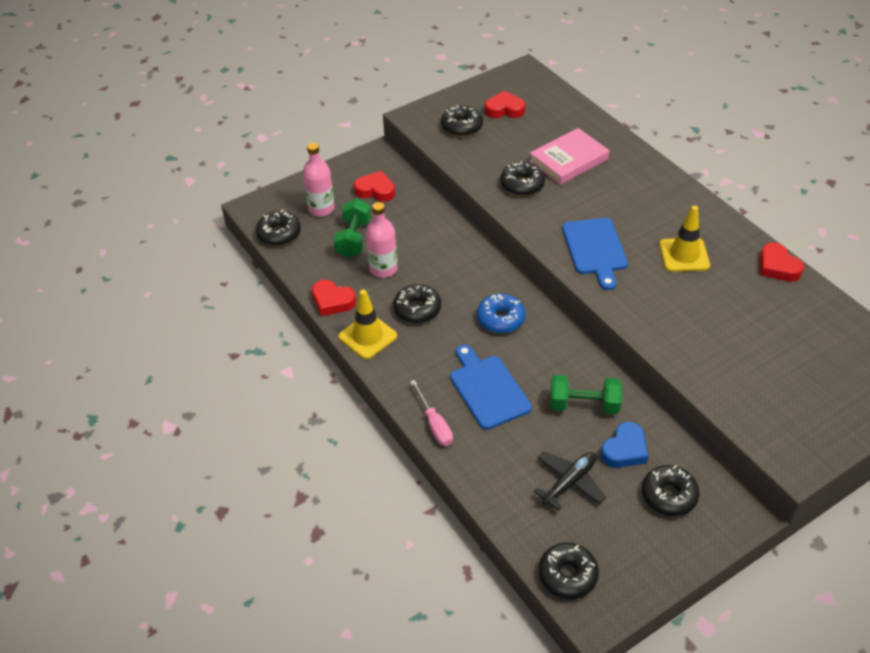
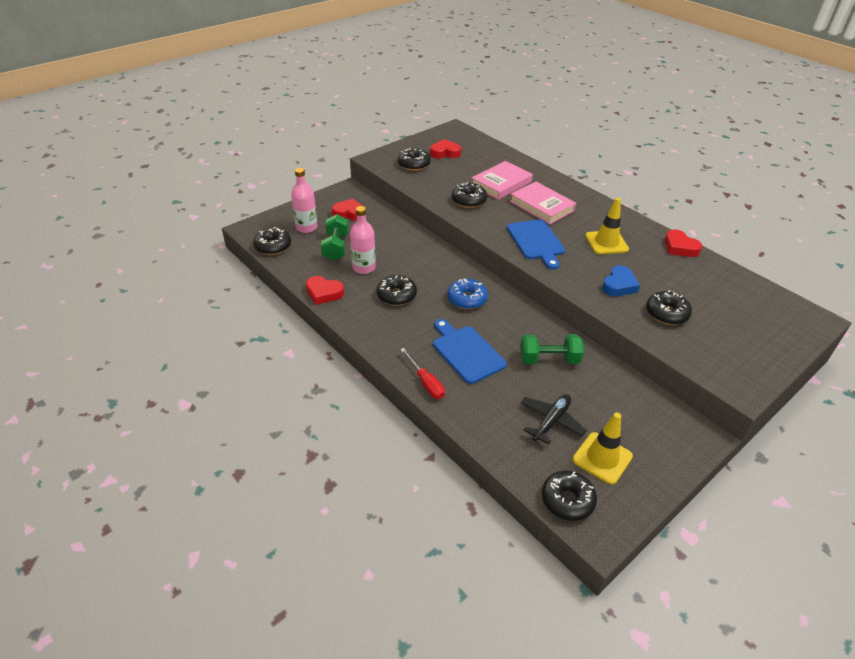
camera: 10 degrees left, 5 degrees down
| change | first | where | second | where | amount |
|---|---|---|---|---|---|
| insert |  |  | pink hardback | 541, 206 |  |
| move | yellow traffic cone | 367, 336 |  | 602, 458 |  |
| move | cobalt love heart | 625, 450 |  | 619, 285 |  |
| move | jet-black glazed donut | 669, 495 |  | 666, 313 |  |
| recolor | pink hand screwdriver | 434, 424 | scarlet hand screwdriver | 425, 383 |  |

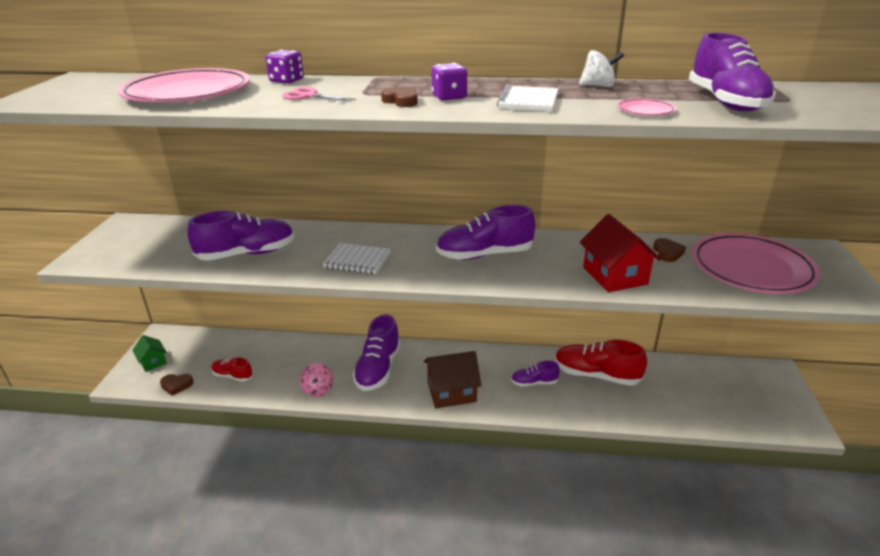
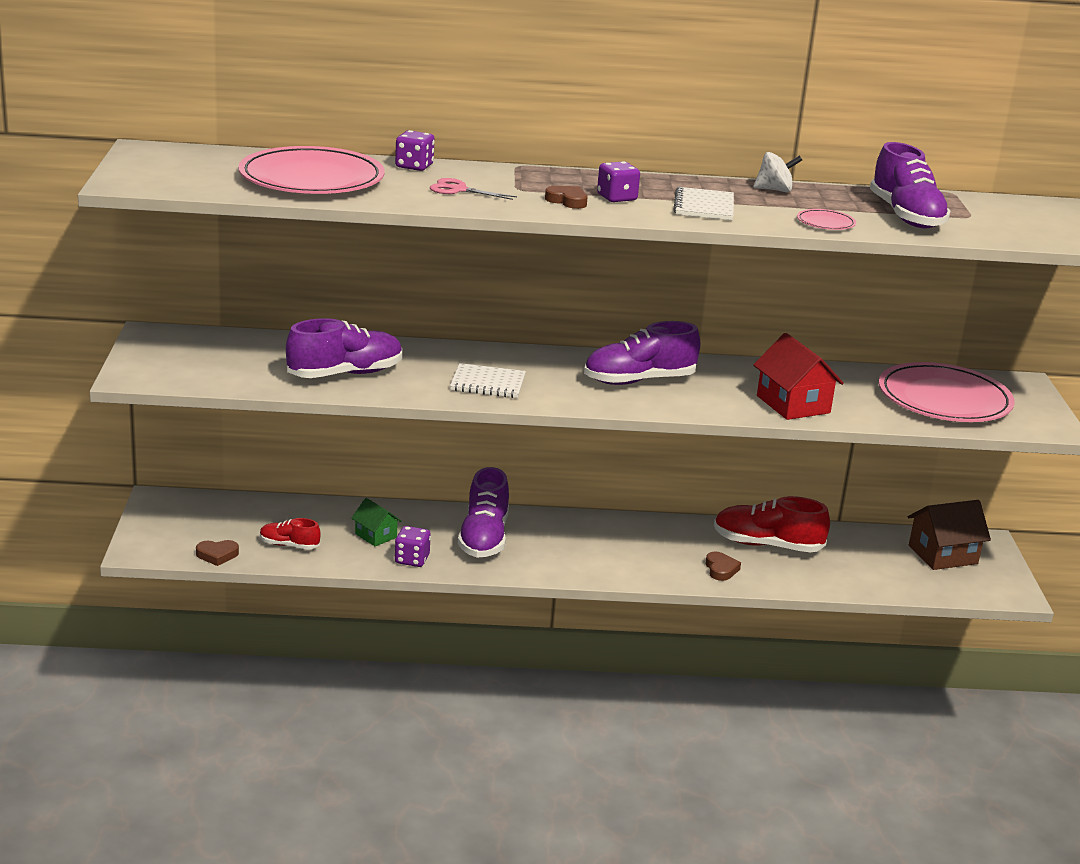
camera: 10 degrees left, 5 degrees down
| change | first | where | second | where | amount |
|---|---|---|---|---|---|
| delete | purple shoe | 534, 382 |  |  |  |
| move | emerald cottage | 153, 362 |  | 376, 535 |  |
| move | dark brown cottage | 452, 392 |  | 943, 555 |  |
| move | dark brown love heart | 667, 253 |  | 721, 569 |  |
| replace | pink whirligig | 318, 390 | purple dice | 412, 559 |  |

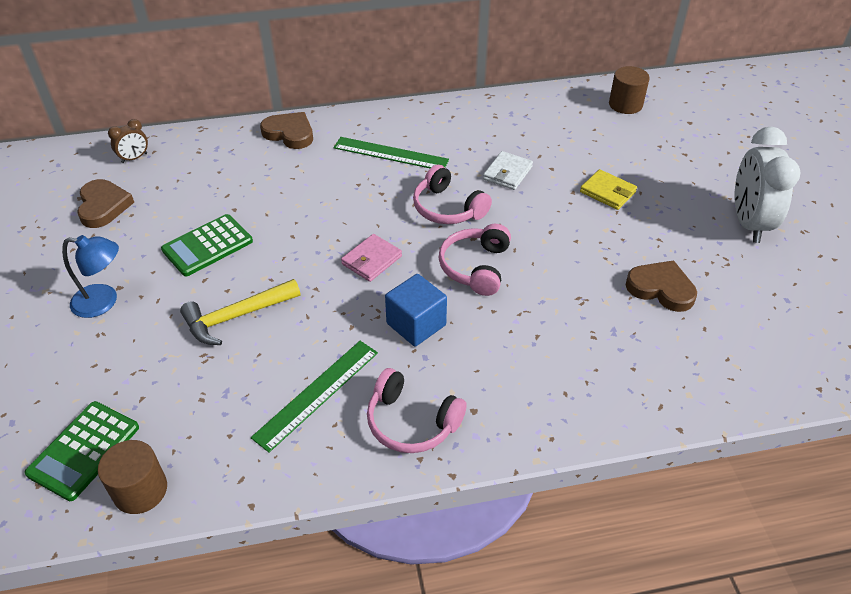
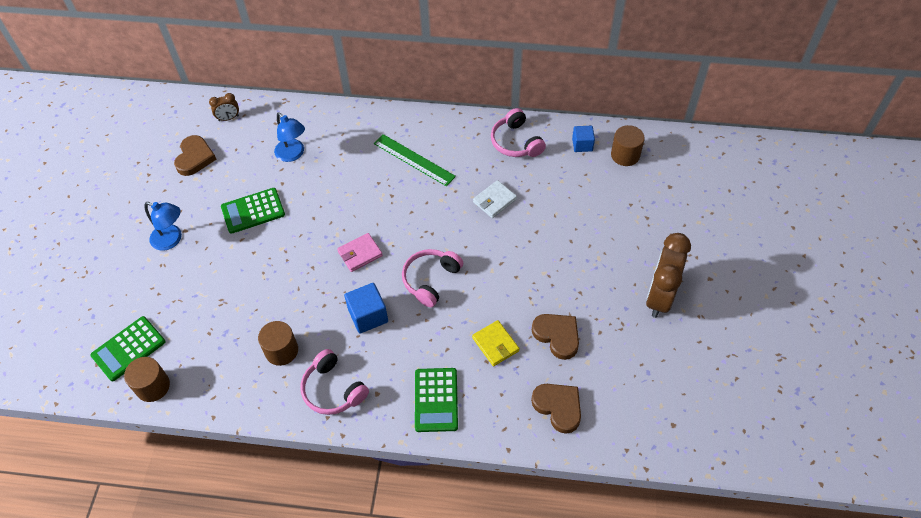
camera: 20 degrees right, 10 degrees up
| change | first | where | second | where | amount |
|---|---|---|---|---|---|
| delete | yellow claw hammer | 237, 316 |  |  |  |
| insert |  |  | cobalt desk lamp | 293, 154 |  |
| insert |  |  | emerald pocket calculator | 436, 400 |  |
| insert |  |  | cobalt cube | 582, 145 |  |
| move | dark brown love heart | 289, 133 |  | 558, 407 |  |
| move | pink headphones | 447, 208 |  | 516, 142 |  |
| move | yellow wallet | 607, 192 |  | 495, 344 |  |
| replace | emerald straightedge | 317, 394 | dark brown cylinder | 281, 350 |  |
| recolor | white alarm clock | 748, 223 | dark brown alarm clock | 659, 297 |  |

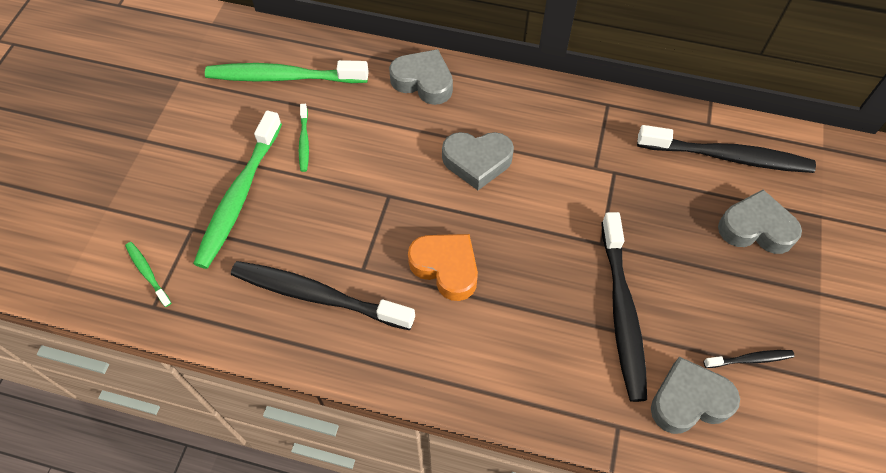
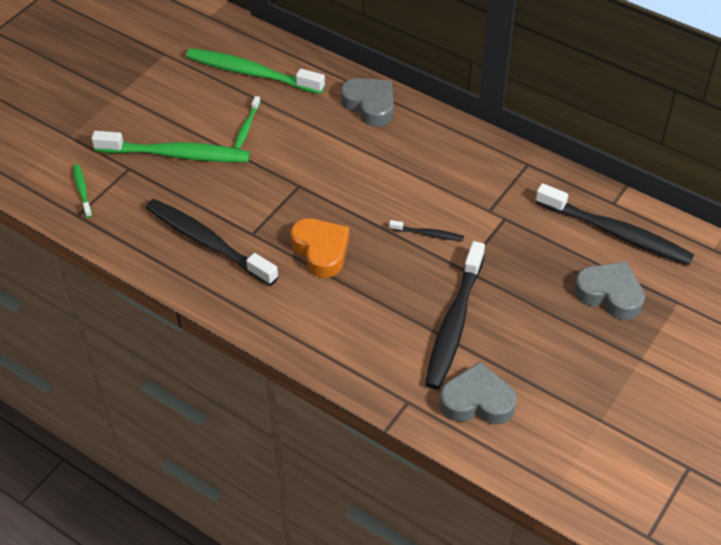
camera: 20 degrees right, 10 degrees down
| change | first | where | second | where | amount |
|---|---|---|---|---|---|
| delete | ash-grey love heart | 477, 162 |  |  |  |
| move | jet-black toothbrush | 750, 359 |  | 428, 234 |  |
| rotate | emerald toothbrush | 239, 196 |  | 176, 154 | 120 degrees counterclockwise |

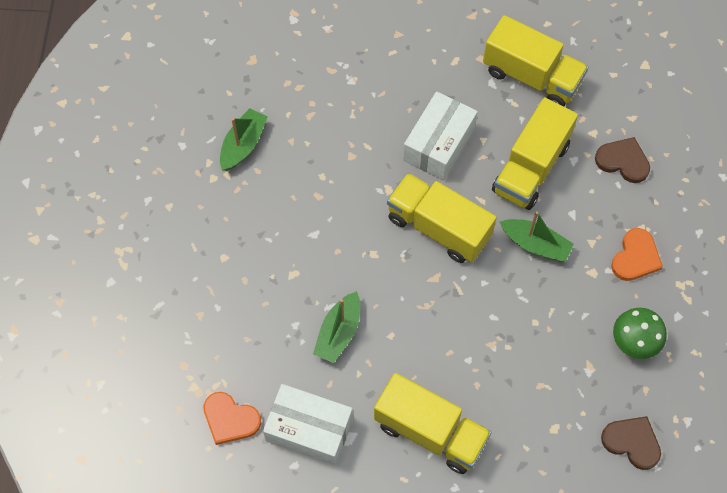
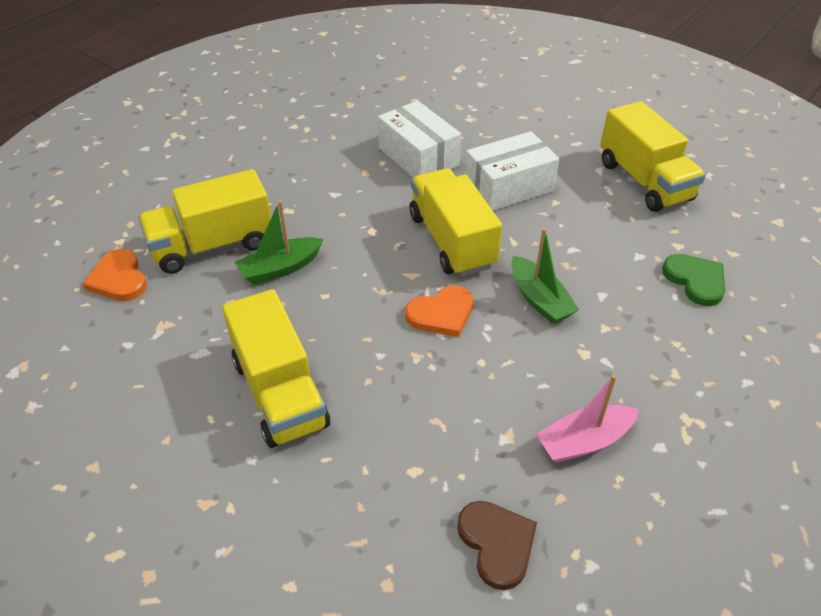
camera: 35 degrees right, 20 degrees down
| change | first | where | second | where | amount |
|---|---|---|---|---|---|
| delete | emerald boat | 243, 145 |  |  |  |
| move | white parcel | 309, 430 |  | 418, 157 |  |
| move | yellow toy truck | 530, 168 |  | 212, 245 |  |
| move | bright orange love heart | 635, 257 |  | 441, 313 |  |
| replace | emerald mushroom | 634, 341 | pink boat | 584, 441 |  |
| recolor | dark brown love heart | 623, 161 | emerald love heart | 695, 280 |  |

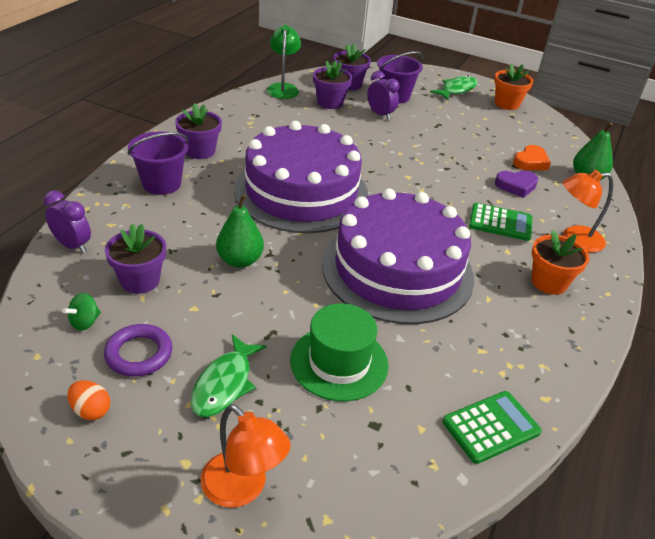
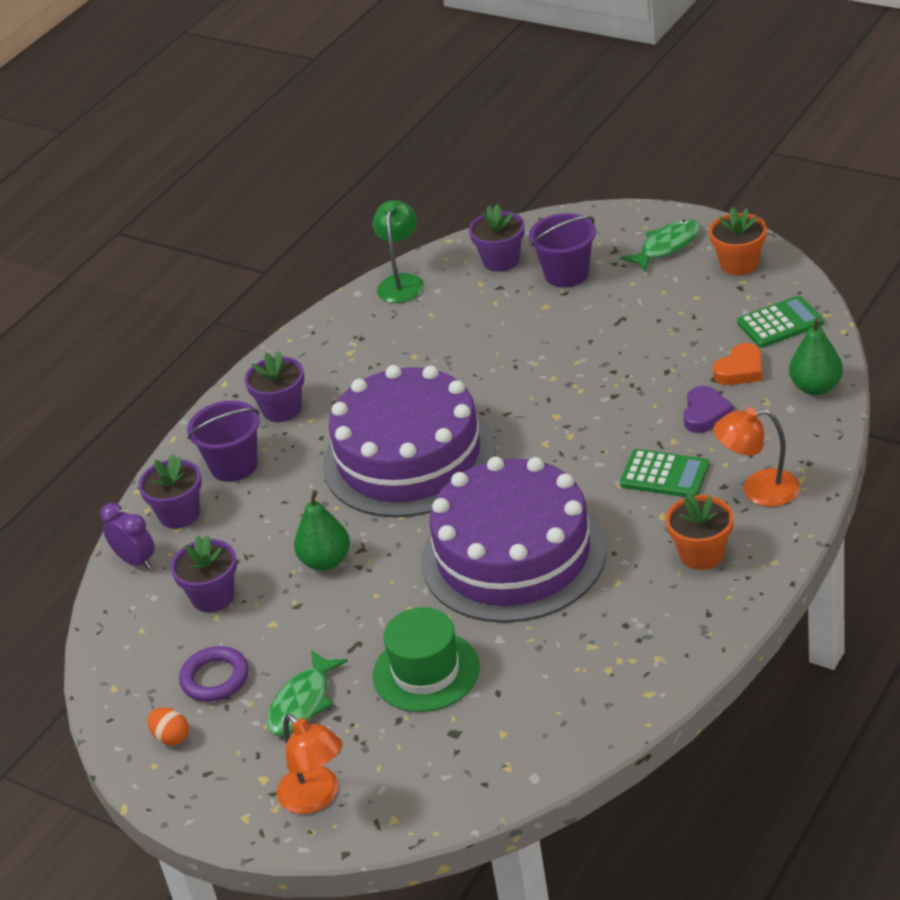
camera: 15 degrees right, 0 degrees up
| change | first | where | second | where | amount |
|---|---|---|---|---|---|
| delete | emerald whirligig | 85, 322 |  |  |  |
| delete | purple alarm clock | 380, 115 |  |  |  |
| move | purple flower pot | 330, 103 |  | 179, 514 |  |
| move | emerald pocket calculator | 491, 427 |  | 780, 323 |  |
| rotate | purple love heart | 516, 186 |  | 705, 414 | 75 degrees counterclockwise |

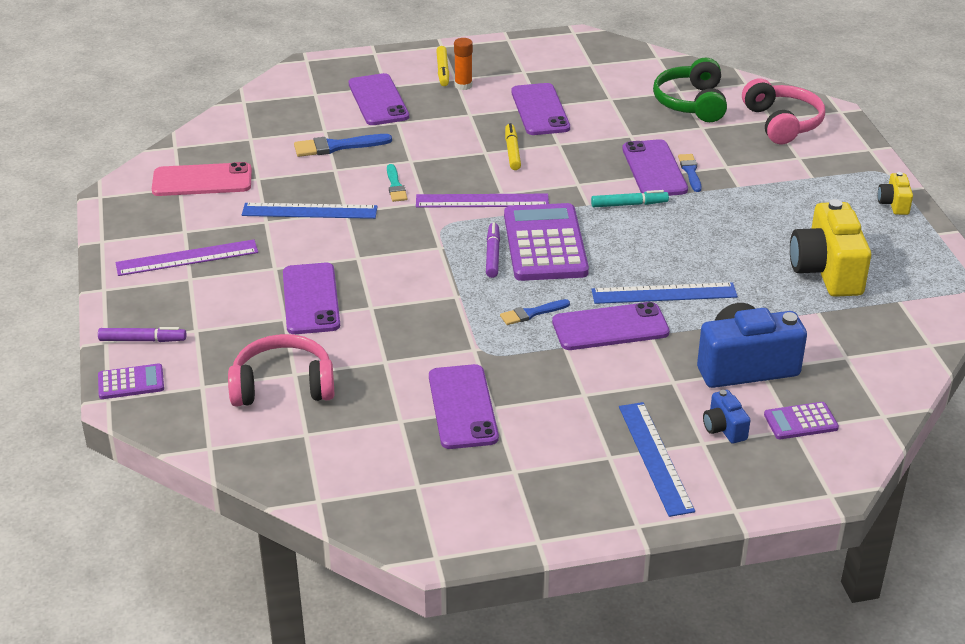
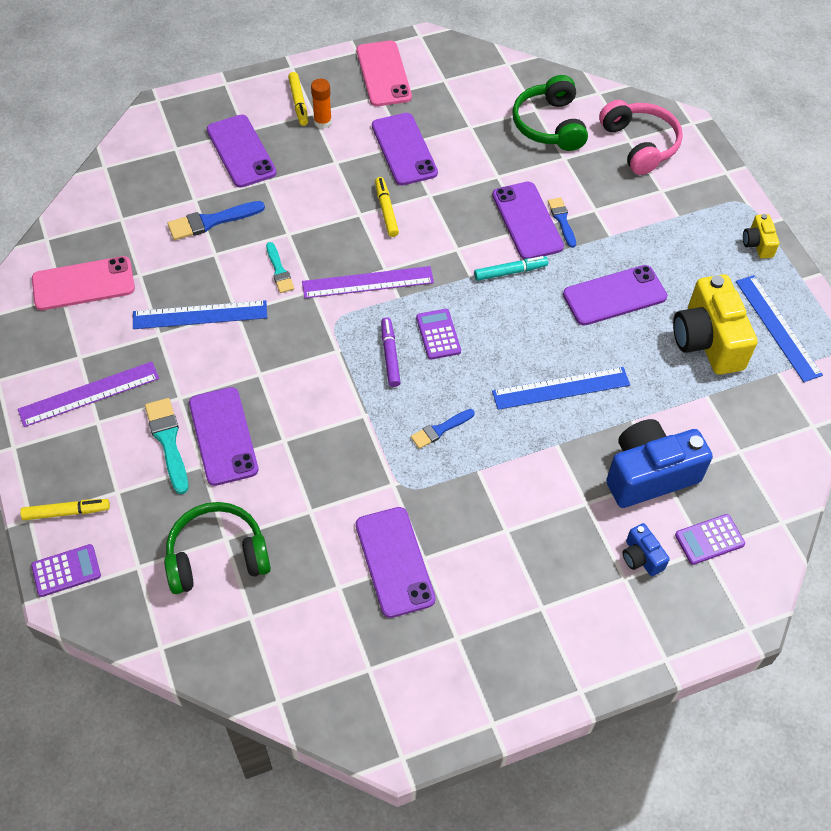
camera: 10 degrees left, 20 degrees up
| change | first | where | second | where | amount |
|---|---|---|---|---|---|
| insert |  |  | teal paint brush | 168, 441 |  |
| insert |  |  | pink smartphone | 383, 74 |  |
| move | purple smartphone | 610, 327 |  | 614, 296 |  |
| move | cobalt straightedge | 655, 457 |  | 778, 327 |  |
| recolor | purple marker | 142, 340 | yellow marker | 66, 512 |  |
| recolor | pink headphones | 283, 386 | emerald headphones | 217, 556 |  |
| resize | purple pocket calculator | 545, 244 |  | 438, 334 | x0.48 |

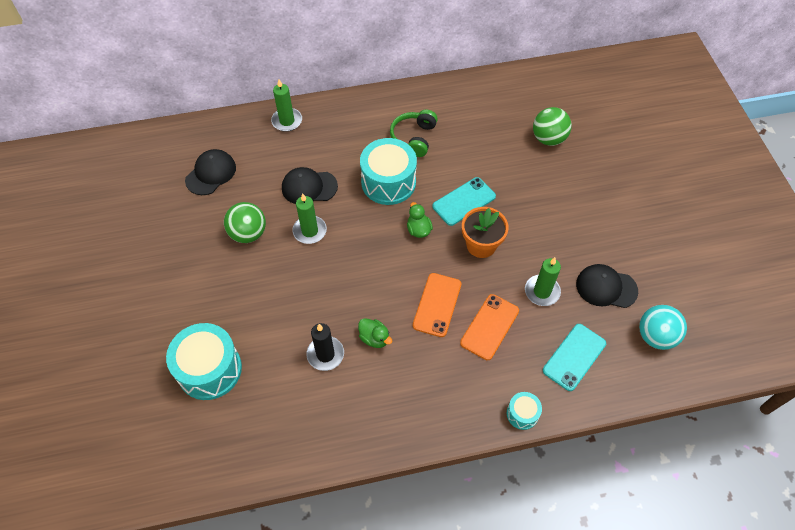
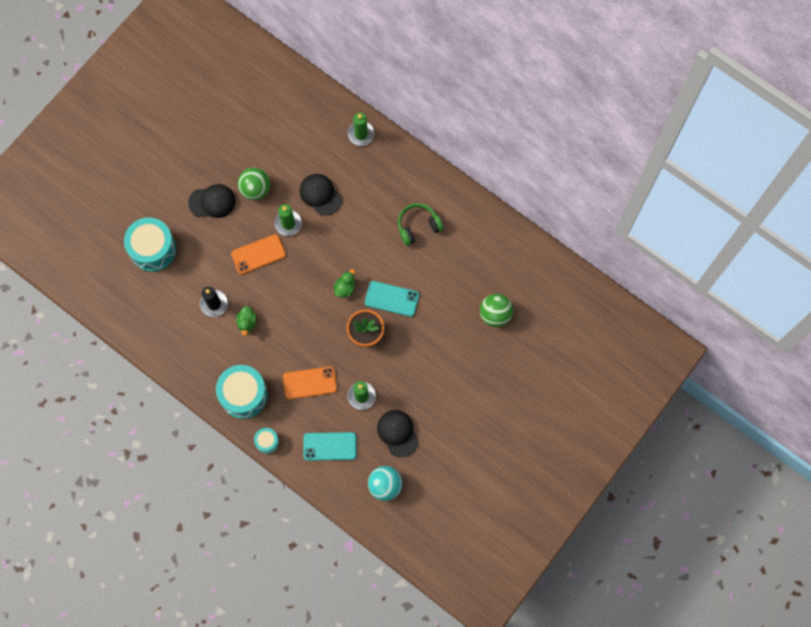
camera: 50 degrees right, 15 degrees up
| change | first | where | second | where | amount |
|---|---|---|---|---|---|
| move | jet-black baseball cap | 211, 173 |  | 212, 202 |  |
| move | teal drum | 388, 182 |  | 243, 395 |  |
| move | bright orange smartphone | 437, 304 |  | 258, 254 |  |

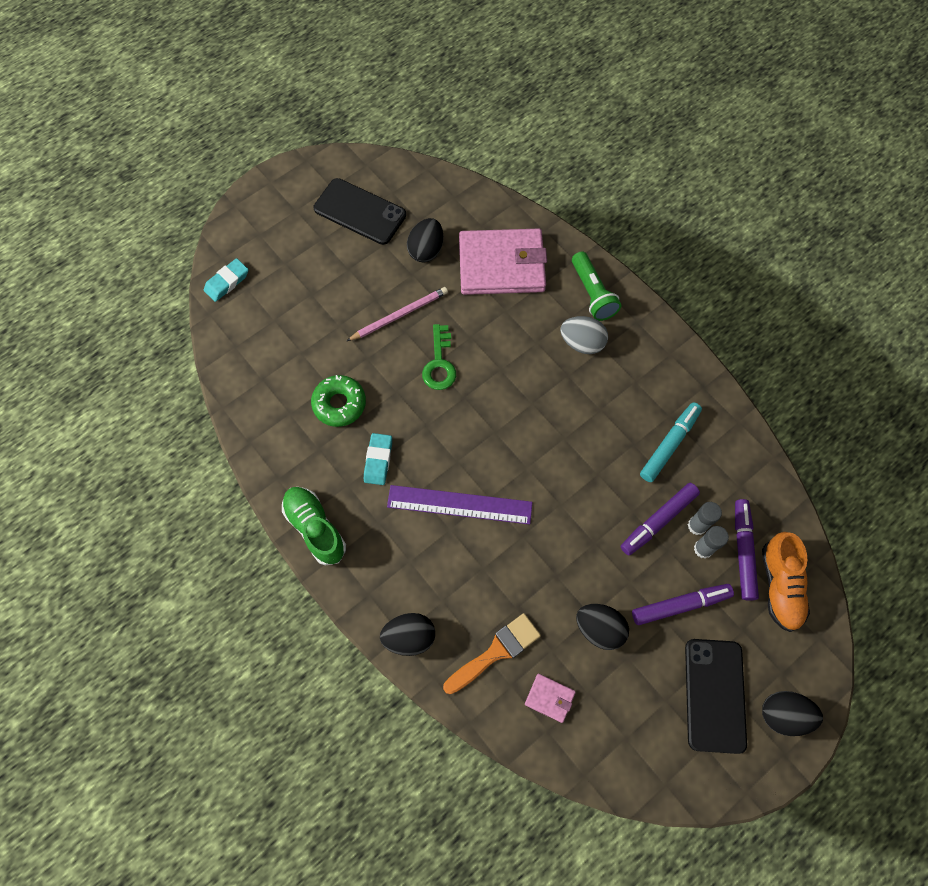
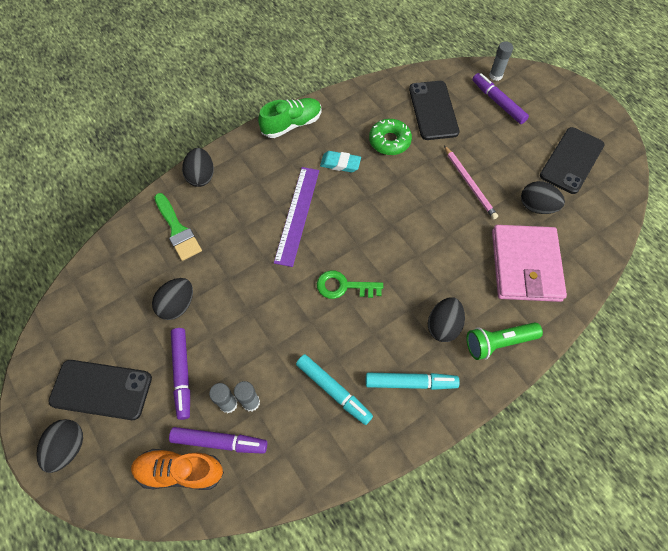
camera: 95 degrees right, 5 degrees down
| change | first | where | second | where | amount |
|---|---|---|---|---|---|
| delete | pink wallet | 549, 698 |  |  |  |
| insert |  |  | teal marker | 410, 383 |  |
| insert |  |  | jet-black smartphone | 433, 110 |  |
| move | emerald door key | 439, 363 |  | 344, 286 |  |
| move | purple marker | 658, 521 |  | 498, 102 |  |
| replace | teal pencil eraser | 227, 282 | ash-grey glue | 495, 75 |  |
| recolor | bright orange paint brush | 496, 652 | emerald paint brush | 177, 230 |  |
| recolor | ash-grey toy egg | 582, 343 | jet-black toy egg | 443, 326 |  |

